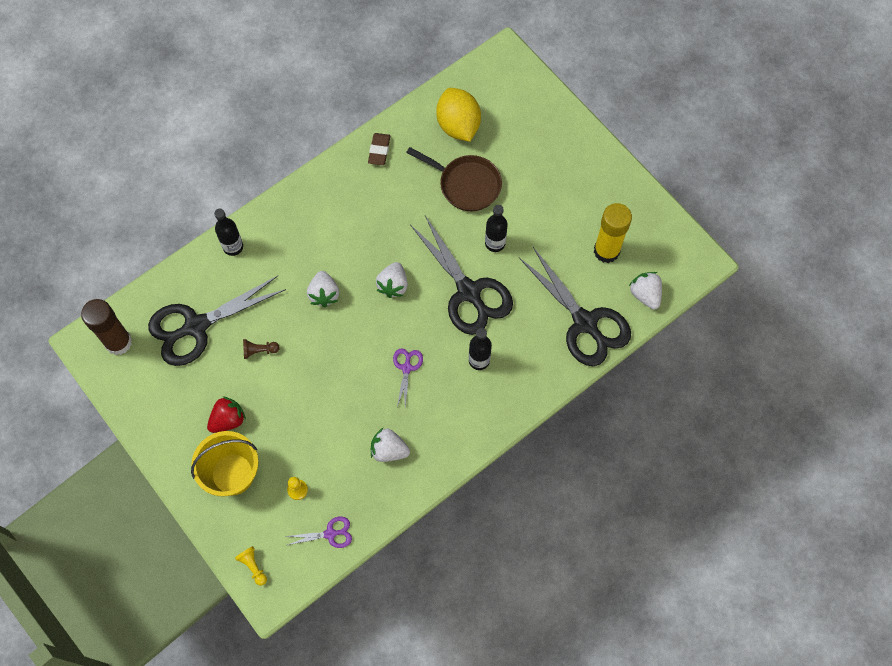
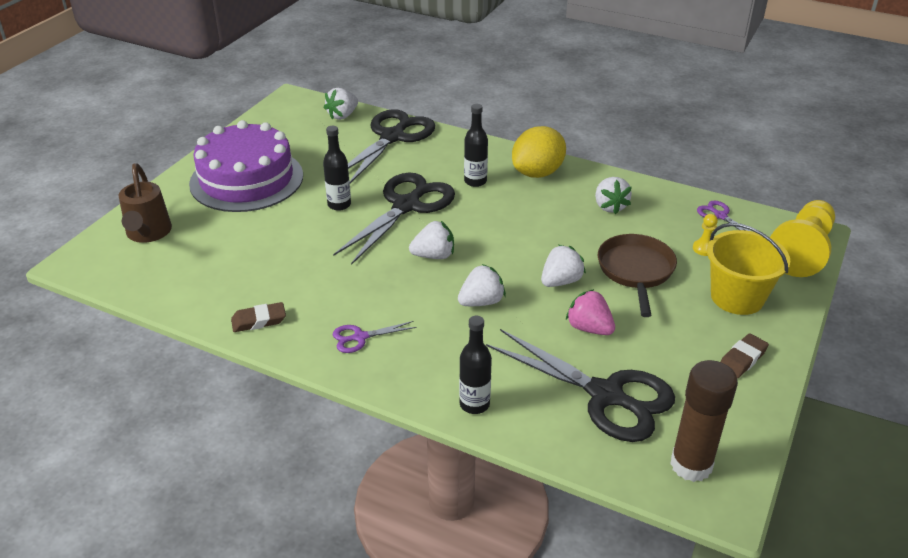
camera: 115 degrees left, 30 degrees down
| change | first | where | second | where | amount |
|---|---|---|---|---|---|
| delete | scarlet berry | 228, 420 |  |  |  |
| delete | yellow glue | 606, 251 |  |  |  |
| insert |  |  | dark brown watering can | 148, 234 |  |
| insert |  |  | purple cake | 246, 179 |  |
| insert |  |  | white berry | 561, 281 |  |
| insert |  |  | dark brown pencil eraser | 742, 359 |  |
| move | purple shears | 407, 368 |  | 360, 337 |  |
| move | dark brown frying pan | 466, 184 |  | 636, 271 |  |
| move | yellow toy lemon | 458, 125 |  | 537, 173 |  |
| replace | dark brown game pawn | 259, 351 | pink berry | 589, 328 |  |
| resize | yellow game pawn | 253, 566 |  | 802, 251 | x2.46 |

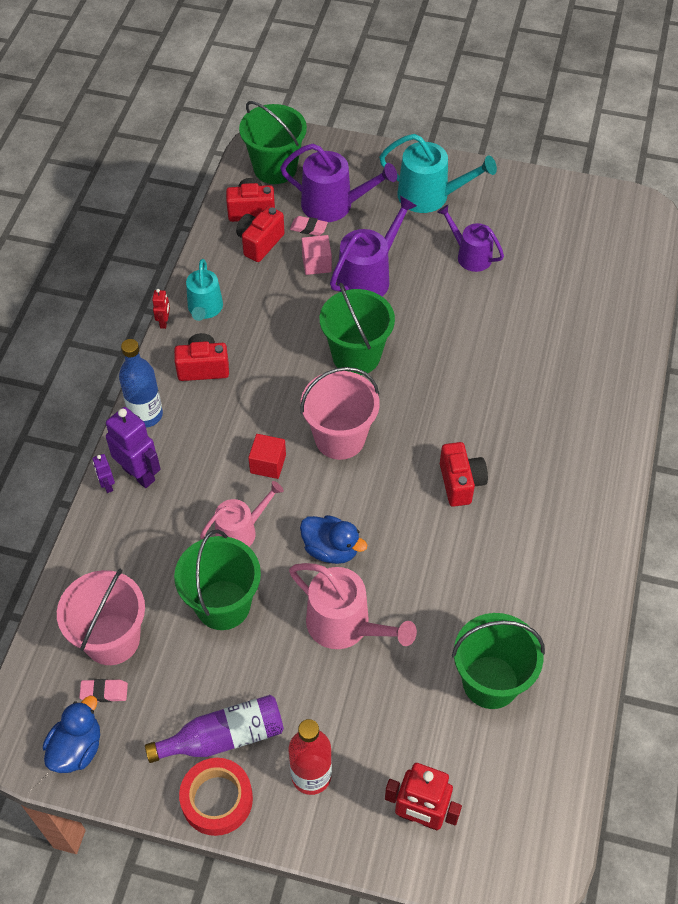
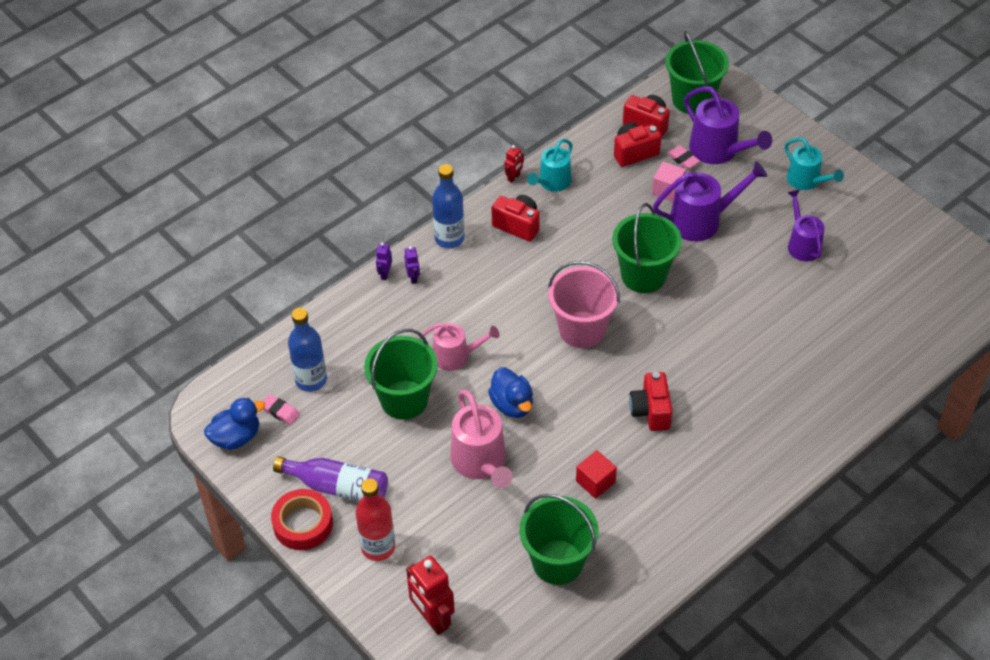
camera: 35 degrees right, 5 degrees down
| change | first | where | second | where | amount |
|---|---|---|---|---|---|
| move | scarlet cube | 268, 464 |  | 595, 482 |  |
| replace | pink bucket | 112, 639 | cobalt flask | 311, 380 |  |
| rotate | scarlet compact camera | 461, 483 |  | 651, 411 | 150 degrees clockwise |
| resize | purple toy robot | 139, 474 |  | 413, 278 | x0.49 |
| resize | teal watering can | 430, 196 |  | 806, 181 | x0.67 |

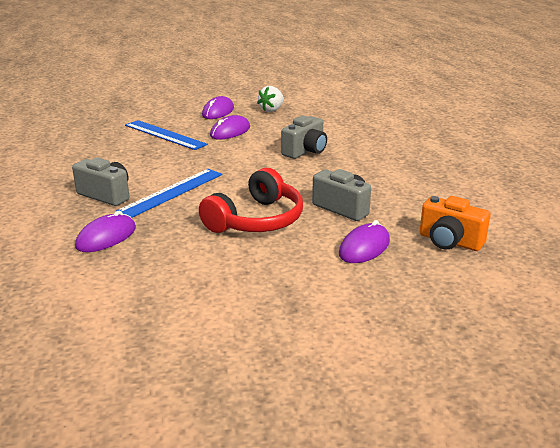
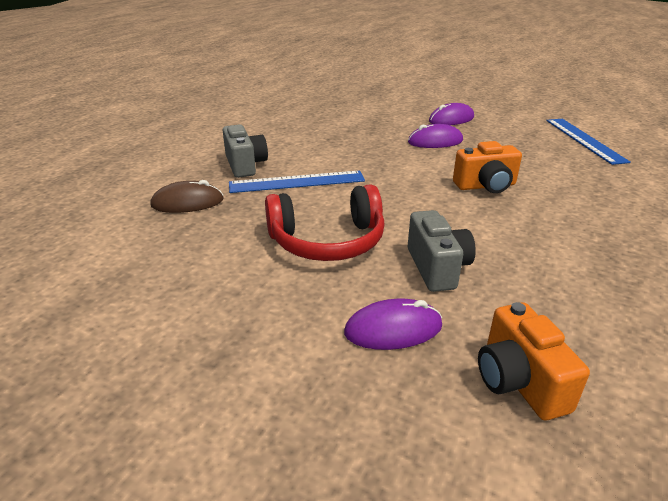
camera: 40 degrees right, 5 degrees up
| change | first | where | second | where | amount |
|---|---|---|---|---|---|
| delete | white berry | 271, 110 |  |  |  |
| move | cobalt straightedge | 165, 135 |  | 584, 140 |  |
| recolor | purple mouse | 106, 237 | dark brown mouse | 187, 202 |  |
| recolor | ash-grey compact camera | 305, 151 | bright orange compact camera | 486, 186 |  |

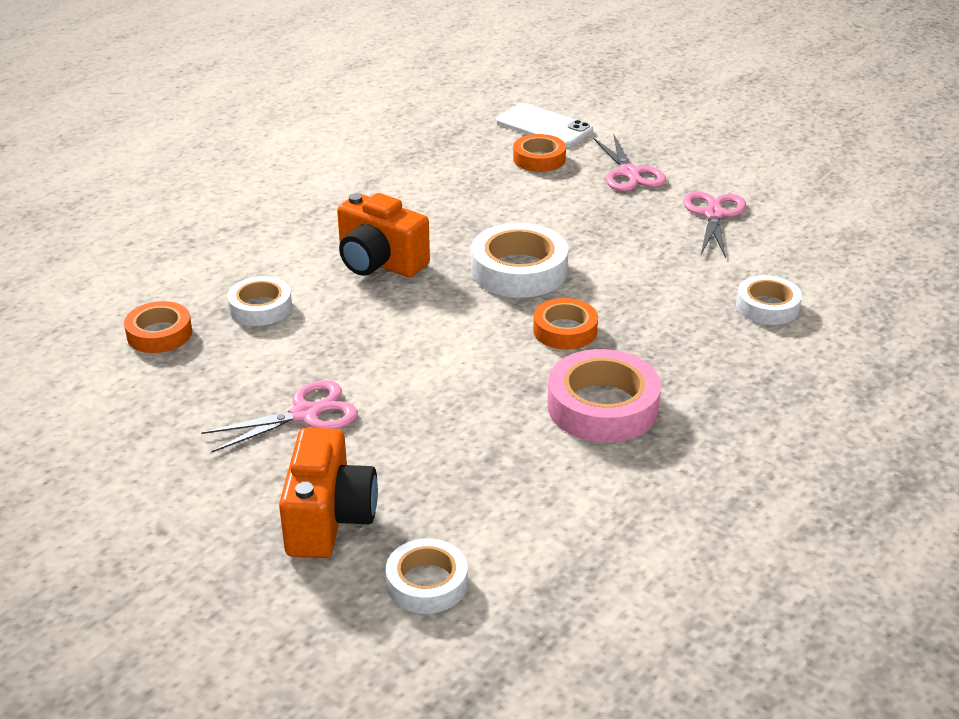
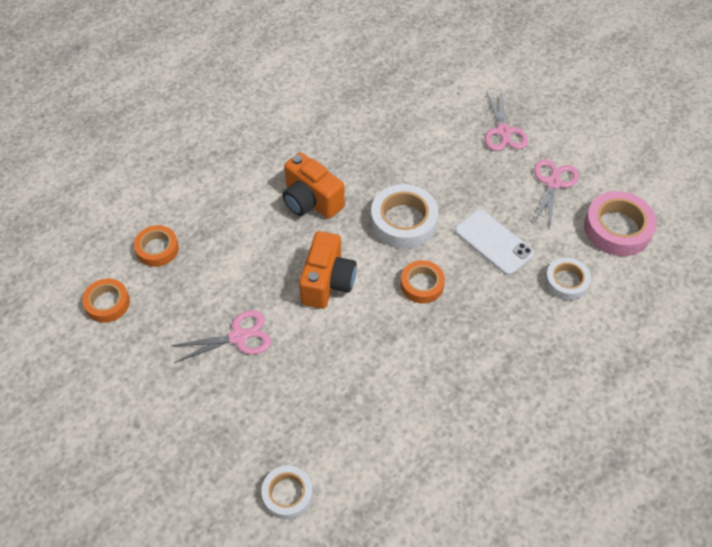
camera: 10 degrees right, 20 degrees up
| change | first | where | second | where | amount |
|---|---|---|---|---|---|
| delete | white roll of tape | 260, 307 |  |  |  |
| move | bright orange compact camera | 329, 519 |  | 327, 282 |  |
| move | white smartphone | 544, 126 |  | 493, 242 |  |
| move | bright orange roll of tape | 539, 159 |  | 107, 303 |  |
| move | pink roll of tape | 602, 406 |  | 617, 228 |  |

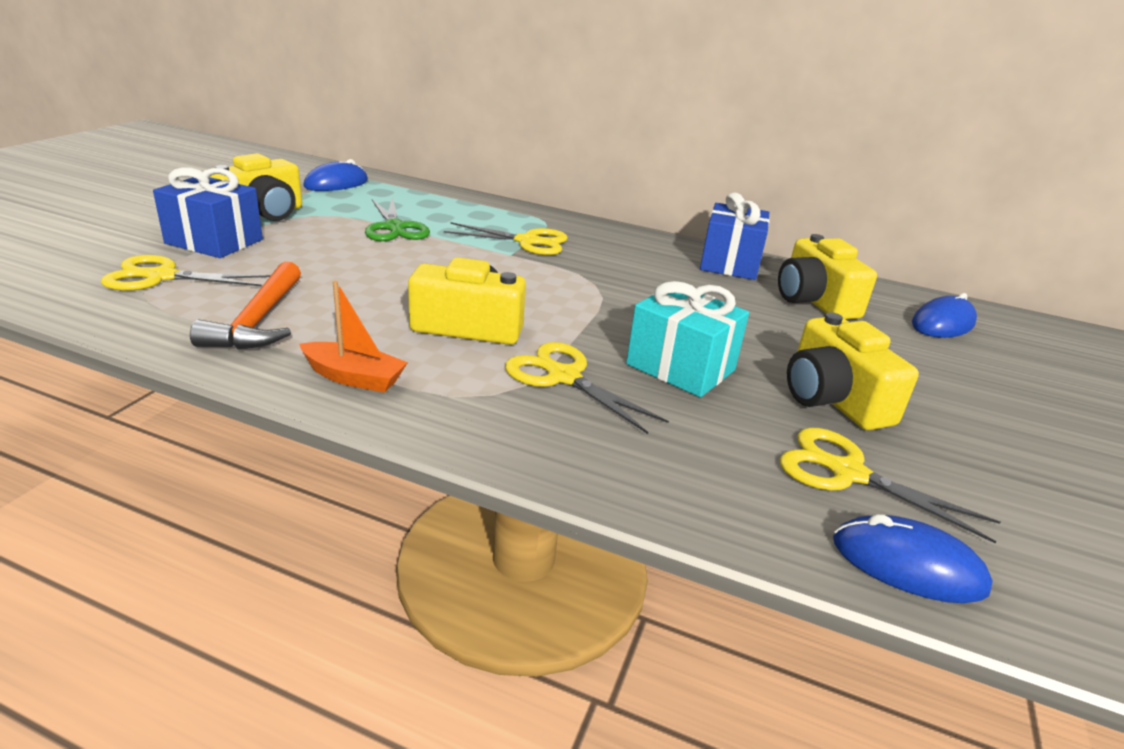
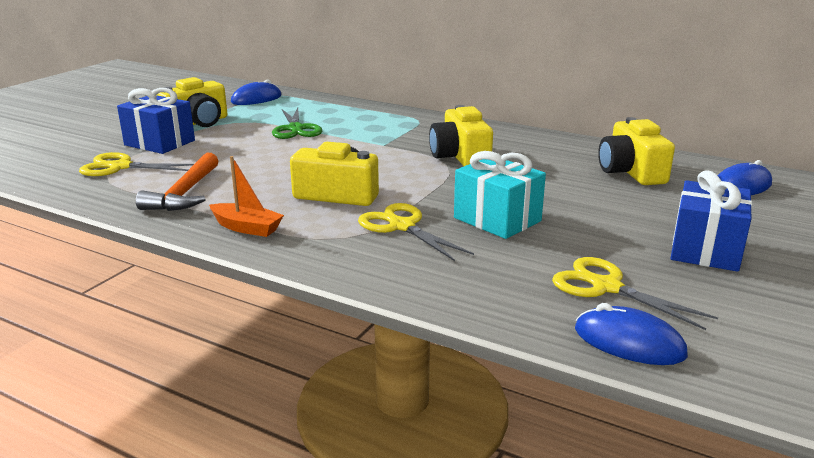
camera: 10 degrees right, 5 degrees down
| change | first | where | second | where | amount |
|---|---|---|---|---|---|
| delete | yellow shears | 527, 241 |  |  |  |
| move | cobalt present | 730, 263 |  | 705, 249 |  |
| move | yellow compact camera | 833, 399 |  | 460, 157 |  |

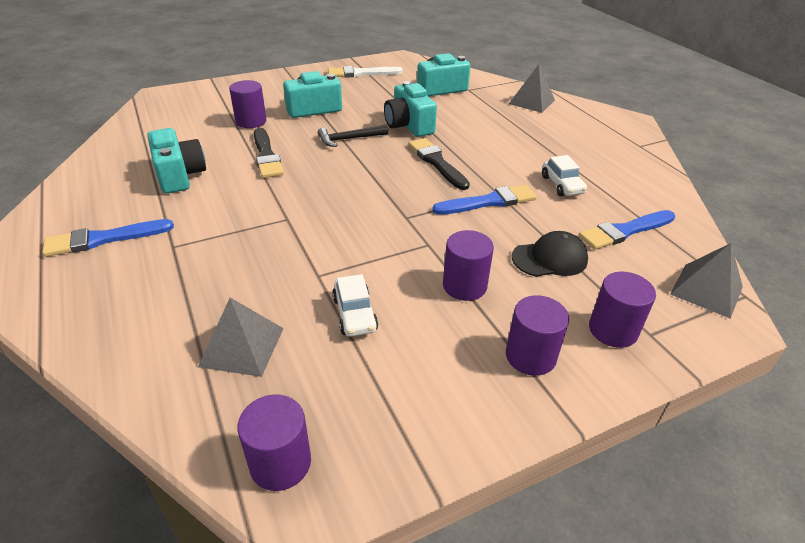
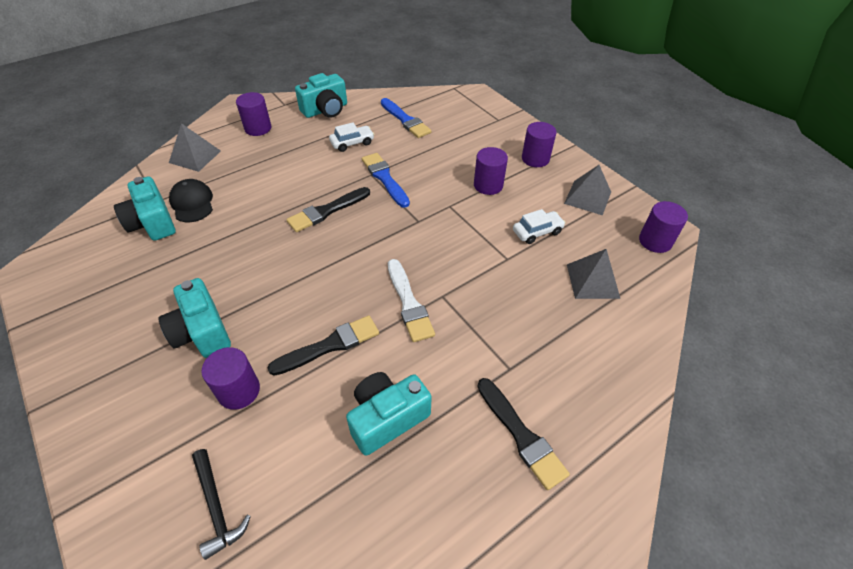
camera: 100 degrees left, 10 degrees up
| change | first | where | second | where | amount |
|---|---|---|---|---|---|
| move | jet-black claw hammer | 349, 139 |  | 216, 507 |  |
| move | white paint brush | 361, 73 |  | 409, 303 |  |
| move | teal compact camera | 409, 125 |  | 325, 110 |  |
| move | jet-black baseball cap | 550, 258 |  | 192, 203 |  |
| move | purple cylinder | 613, 330 |  | 258, 128 |  |
| move | ash-grey solid pyramid | 706, 290 |  | 587, 197 |  |
| recolor | cobalt paint brush | 103, 239 | jet-black paint brush | 521, 435 |  |

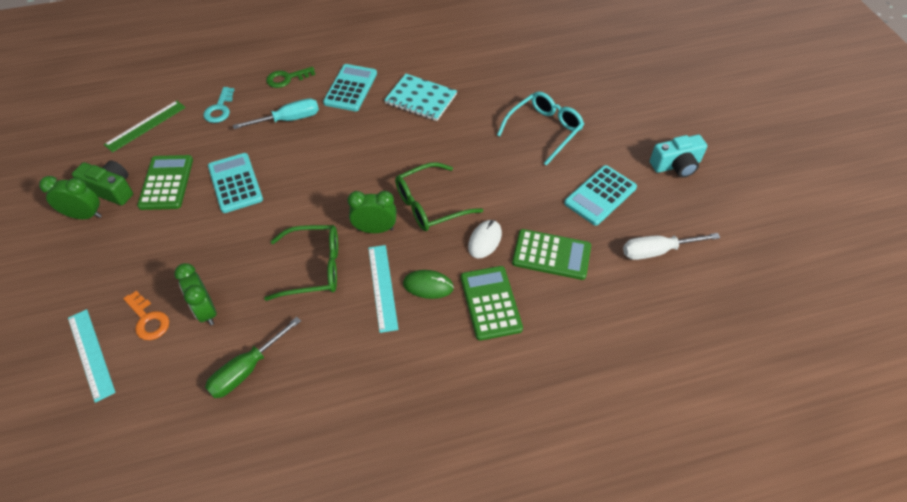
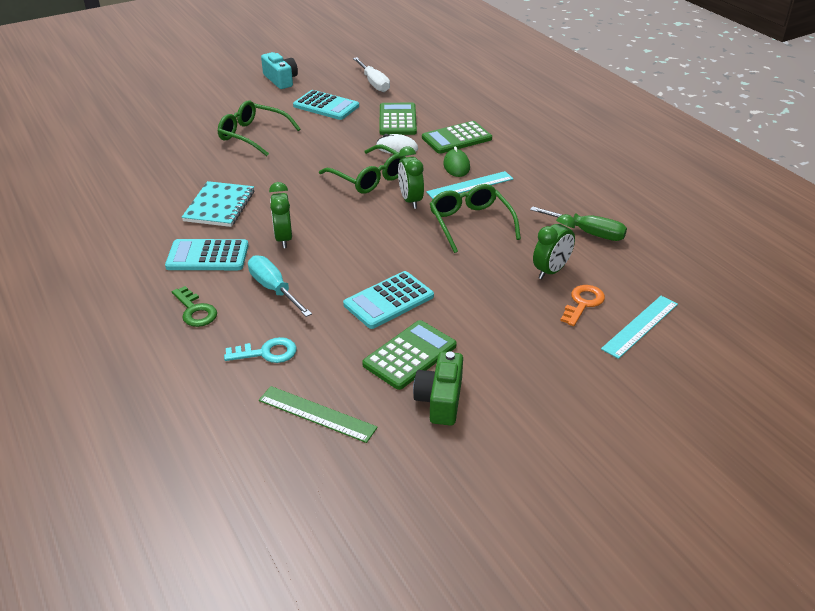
camera: 105 degrees left, 15 degrees down
| change | first | where | second | where | amount |
|---|---|---|---|---|---|
| move | emerald alarm clock | 85, 215 |  | 283, 238 |  |
| recolor | teal spectacles | 544, 130 | emerald spectacles | 253, 135 |  |
| rotate | emerald pocket calculator | 166, 183 |  | 409, 355 | 150 degrees clockwise |

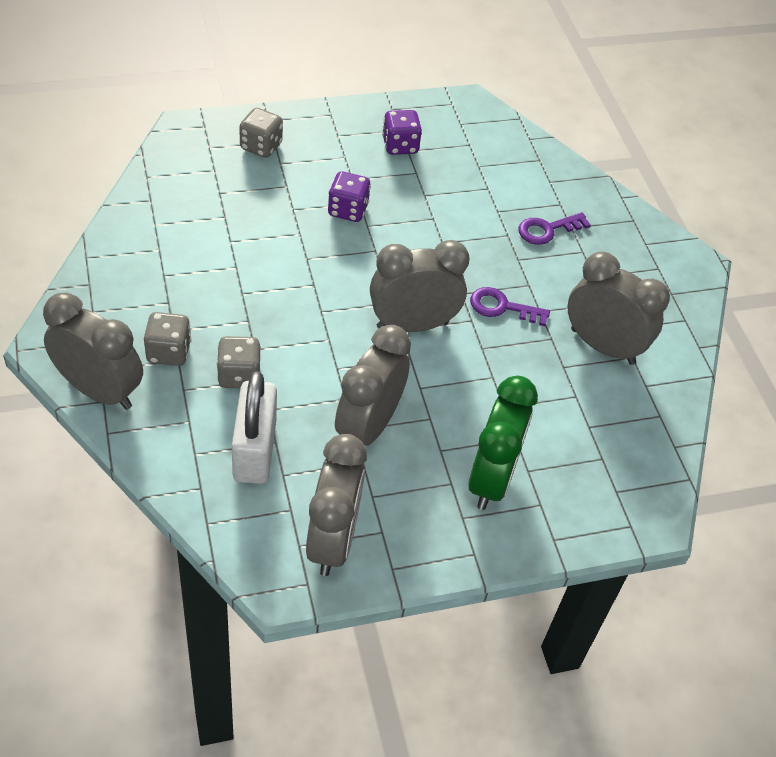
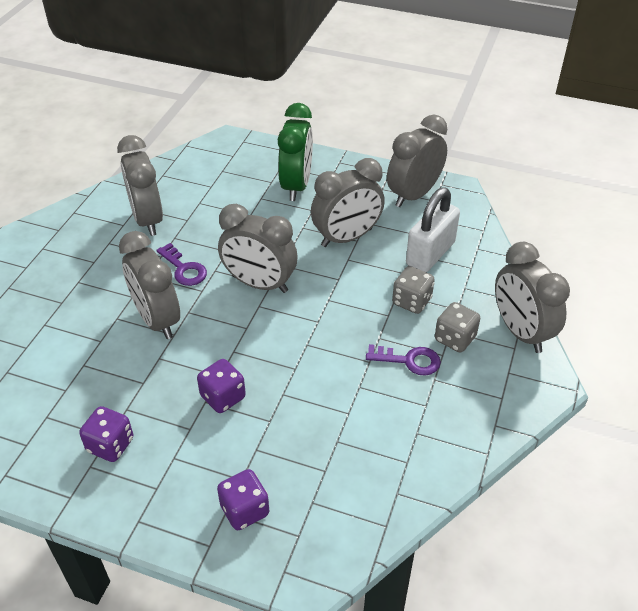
camera: 140 degrees left, 5 degrees down
| change | first | where | second | where | amount |
|---|---|---|---|---|---|
| insert |  |  | ash-grey alarm clock | 157, 320 |  |
| move | purple door key | 547, 230 |  | 409, 360 |  |
| recolor | ash-grey dice | 261, 146 | purple dice | 244, 510 |  |
| rotate | emerald alarm clock | 491, 479 |  | 296, 186 | 135 degrees clockwise |

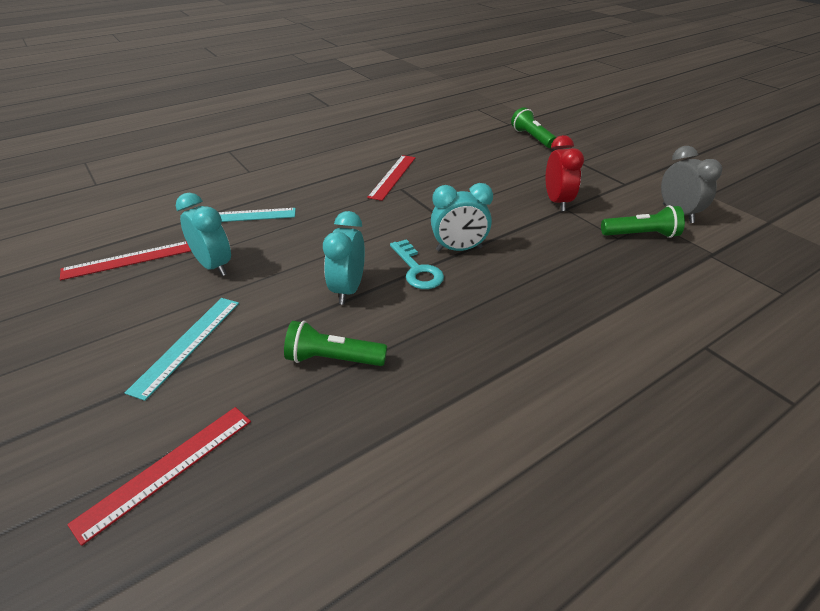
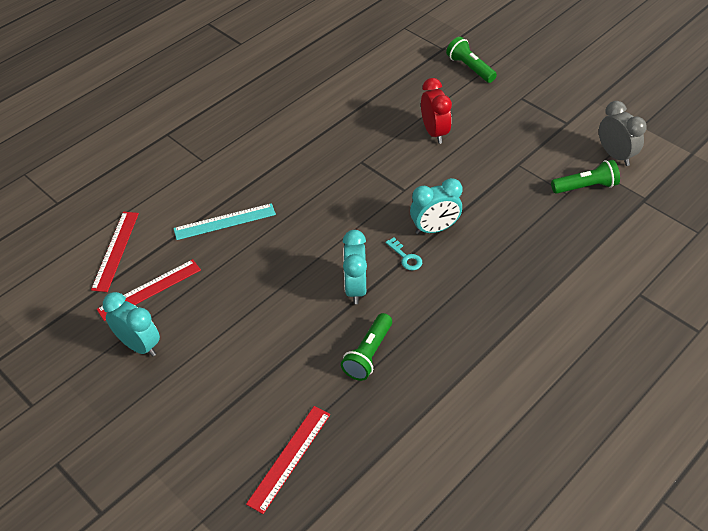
camera: 10 degrees left, 10 degrees up
| change | first | where | second | where | amount |
|---|---|---|---|---|---|
| delete | teal straightedge | 187, 344 |  |  |  |
| move | teal alarm clock | 214, 266 |  | 139, 345 |  |
| move | scarlet straightedge | 393, 177 |  | 116, 250 |  |
| move | scarlet alarm clock | 557, 202 |  | 434, 132 |  |
| rotate | emerald torch | 333, 359 |  | 368, 354 | 60 degrees counterclockwise |
| resize | teal door key | 417, 270 |  | 406, 257 | x0.65 |

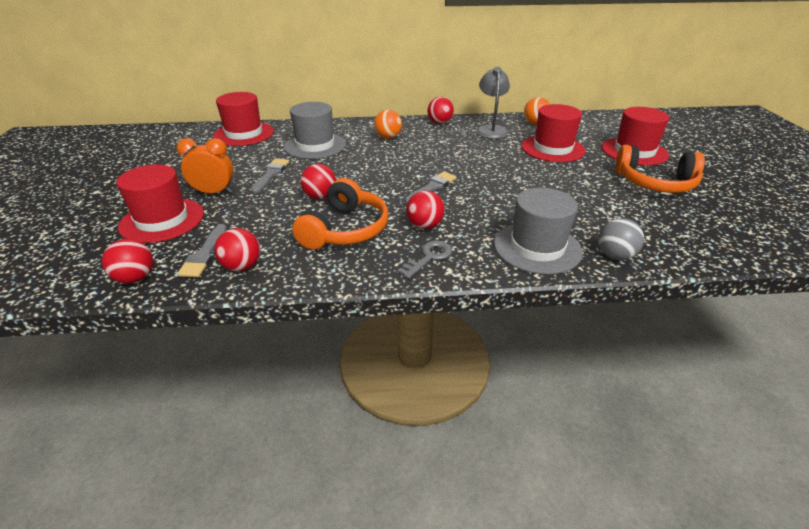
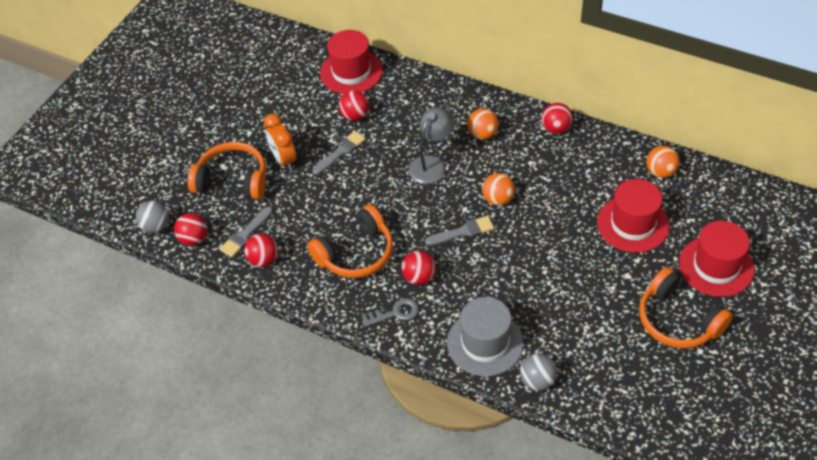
camera: 35 degrees right, 15 degrees up
| change | first | where | second | where | amount |
|---|---|---|---|---|---|
| delete | ash-grey top hat | 315, 145 |  |  |  |
| insert |  |  | ash-grey play ball | 156, 226 |  |
| insert |  |  | bright orange play ball | 498, 199 |  |
| move | scarlet play ball | 320, 196 |  | 355, 116 |  |
| move | ash-grey desk lamp | 491, 129 |  | 431, 164 |  |
| replace | scarlet top hat | 162, 220 | bright orange headphones | 232, 180 |  |
| rotate | bright orange alarm clock | 214, 192 |  | 284, 159 | 150 degrees counterclockwise |

